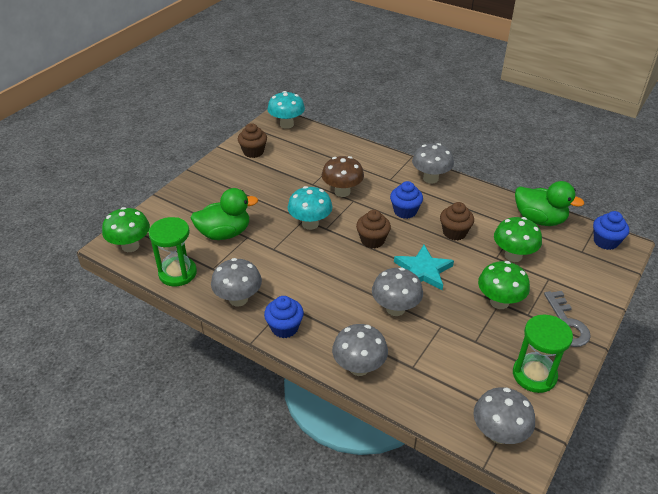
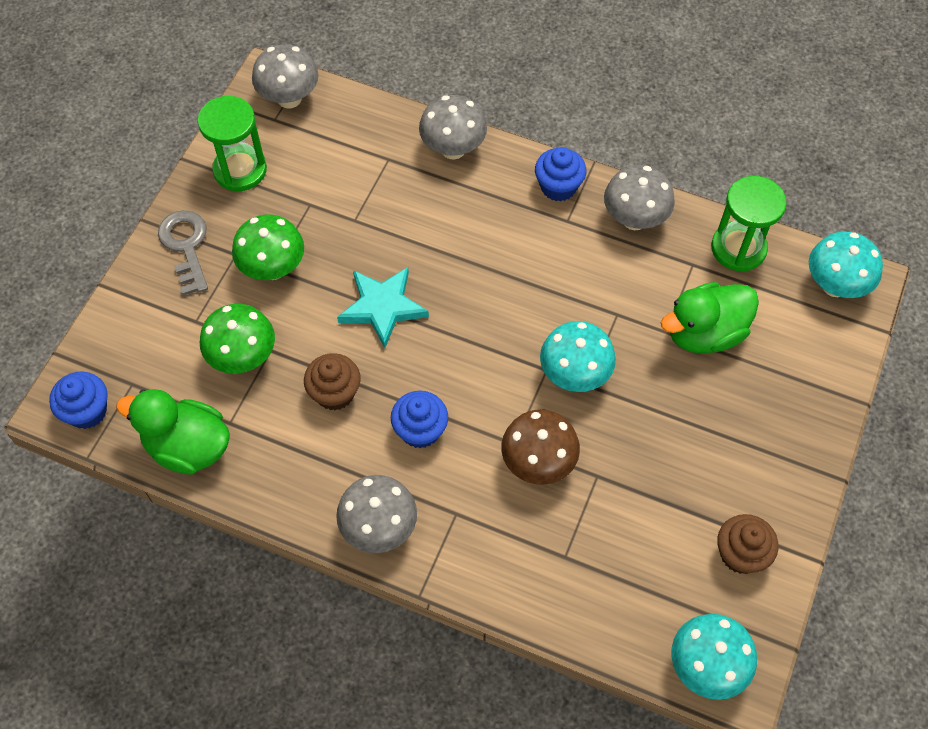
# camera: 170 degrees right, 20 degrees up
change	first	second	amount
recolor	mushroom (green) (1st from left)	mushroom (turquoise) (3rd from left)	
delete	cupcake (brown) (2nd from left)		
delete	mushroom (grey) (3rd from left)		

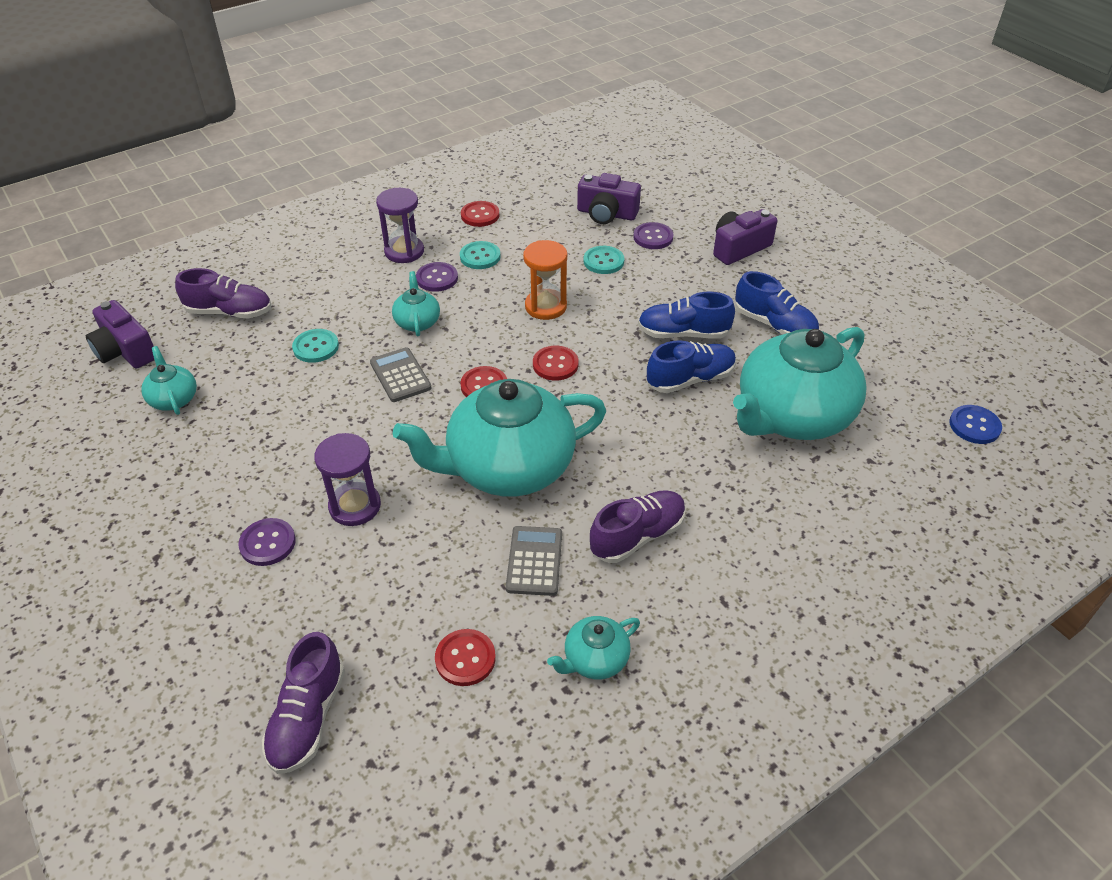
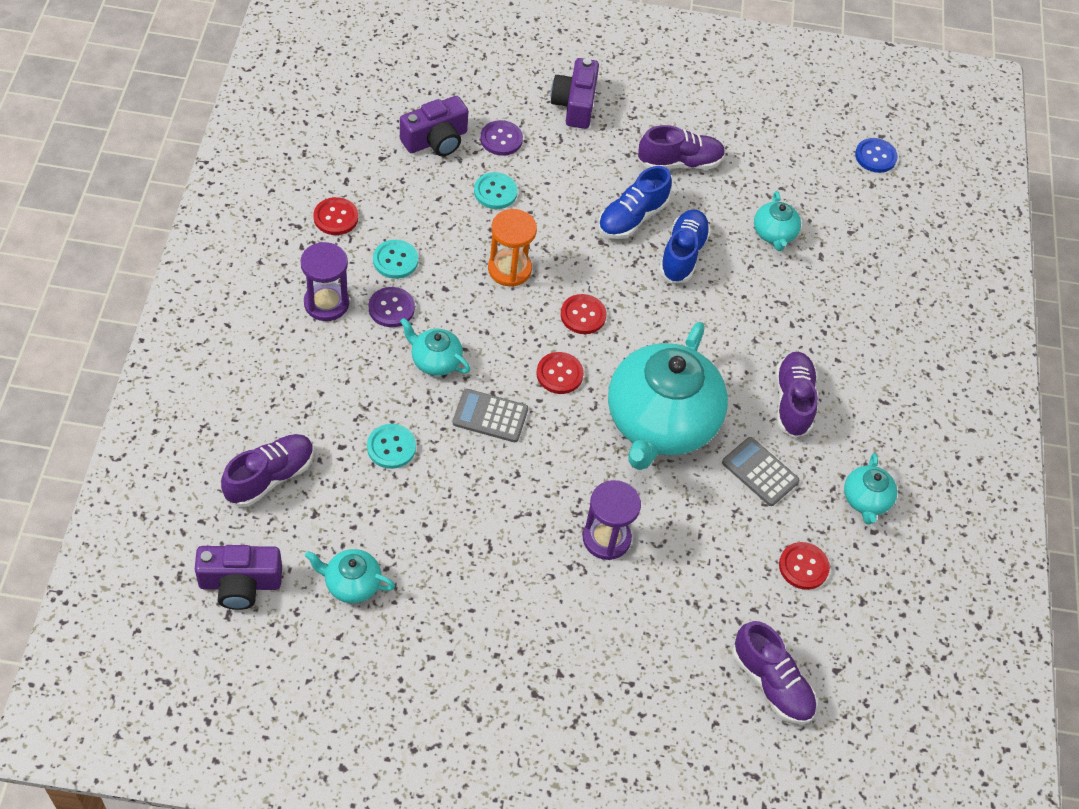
# camera: 55 degrees left, 10 degrees up
change	first	second	amount
recolor	shoe (blue) (3rd from left)	shoe (purple) (2nd from left)	
resize	teapot (turquoise) (5th from left in the first image)	teapot (turquoise) (4th from left)	x0.44
delete	button (purple) (1st from left)		

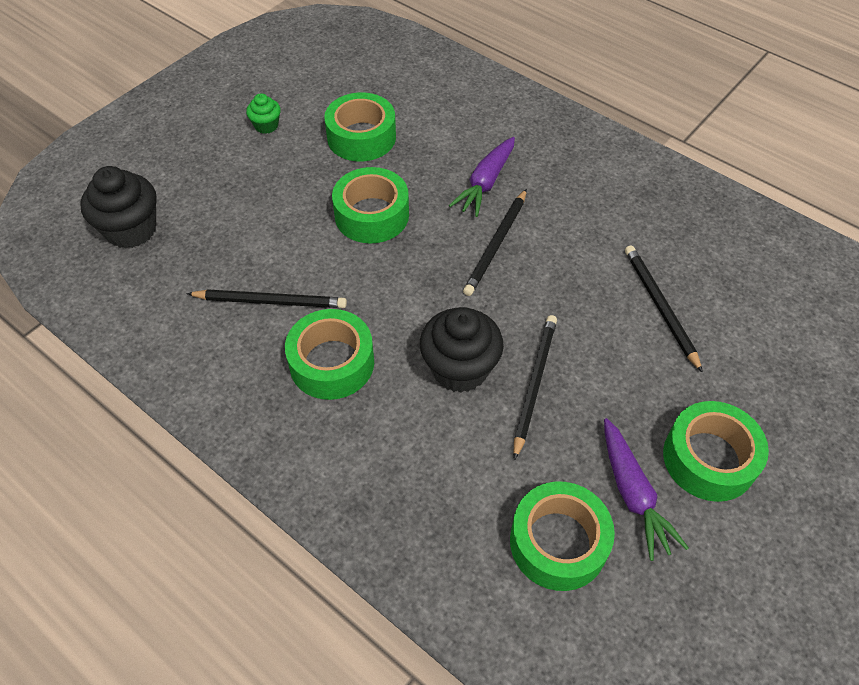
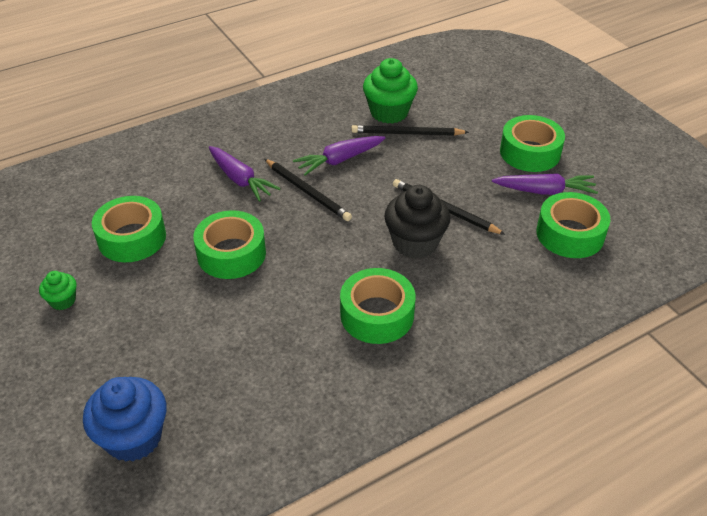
# camera: 70 degrees left, 10 degrees down
change	first	second	amount
recolor	cupcake (black) (1st from left)	cupcake (blue)	
insert		carrot (purple) (2nd from left)	
insert		cupcake (green) (2nd from left)	
delete	pencil (black) (1st from left)		

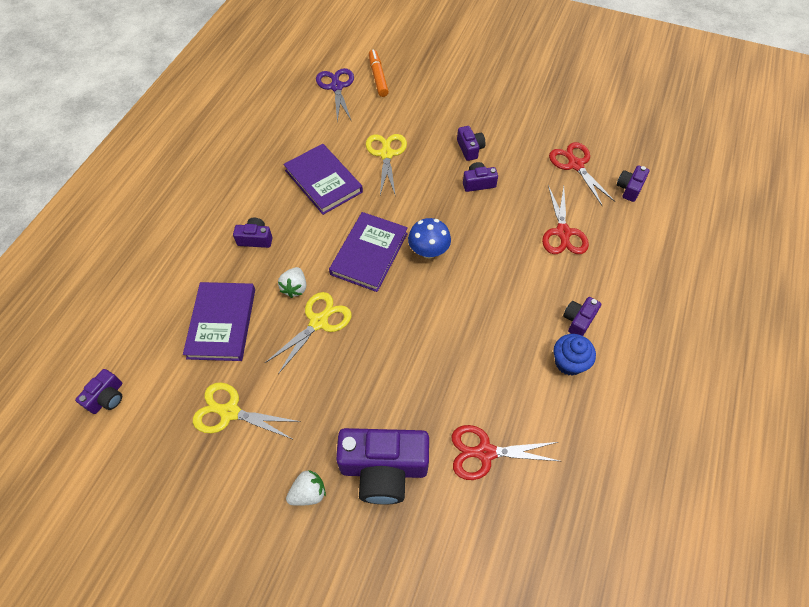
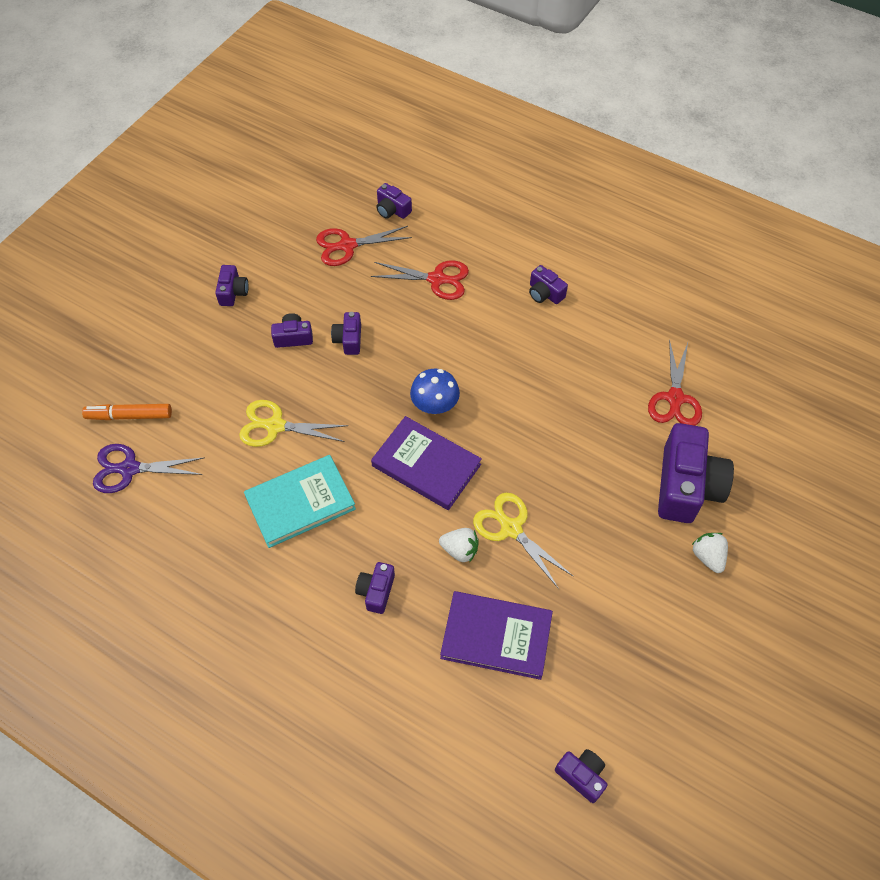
# camera: 80 degrees left, 0 degrees up
change	first	second	amount
insert		camera (purple) (1st from left)	
recolor	book (purple) (2nd from left)	book (turquoise)	
delete	scissors (yellow) (1st from left)		
delete	cupcake (blue)		

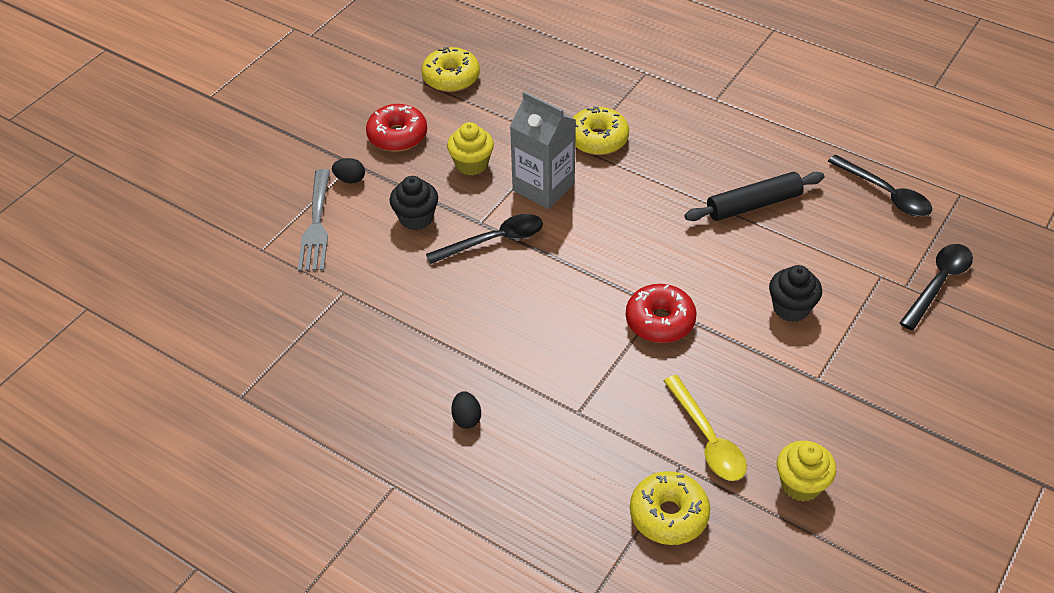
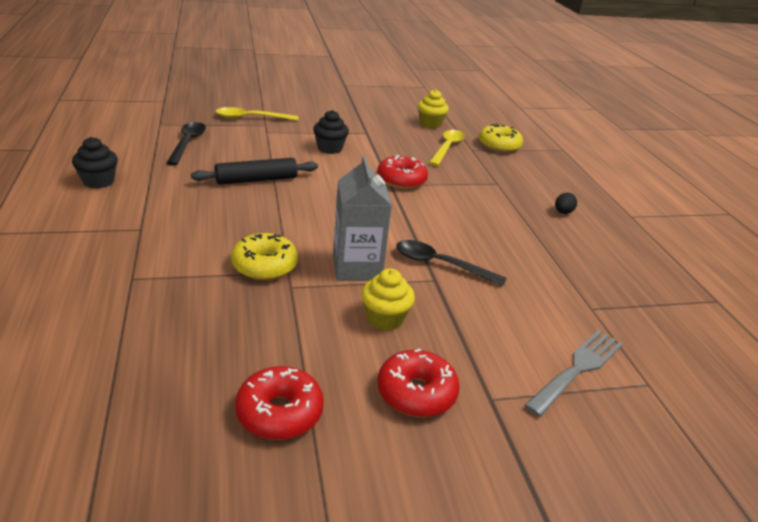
# camera: 140 degrees left, 15 degrees down
change	first	second	amount
move	cupcake (black) (1st from left)		
rotate	rolling pin (black)		45 degrees counterclockwise
recolor	spoon (black) (3rd from left)	spoon (yellow) (1st from left)	
recolor	donut (yellow) (1st from left)	donut (red) (1st from left)	
delete	egg (black) (1st from left)		

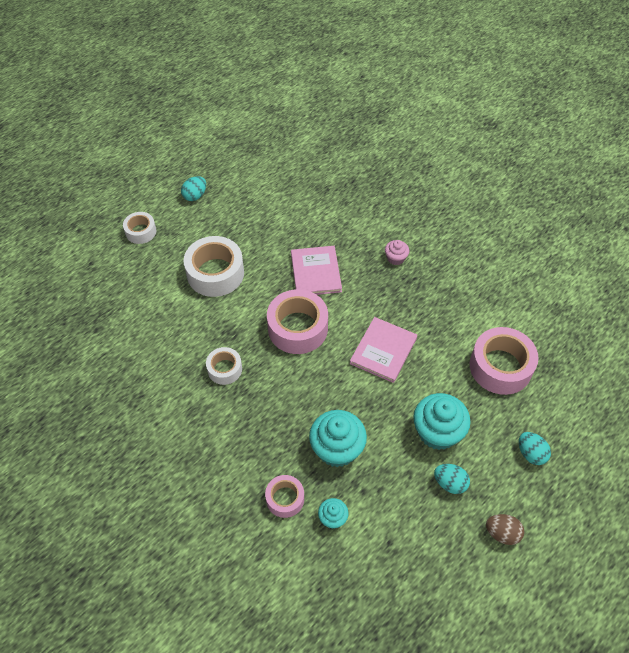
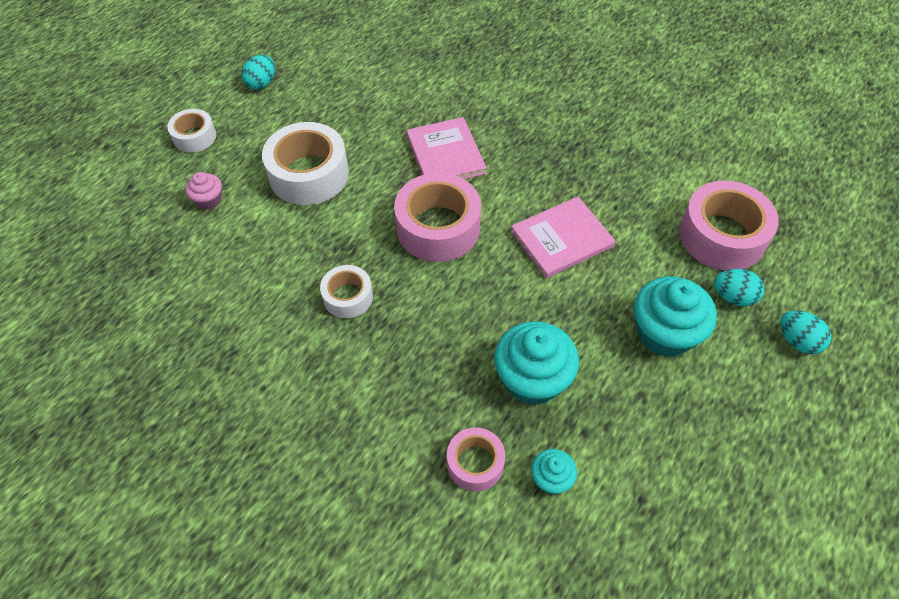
# camera: 10 degrees left, 0 degrees up
change	first	second	amount
move	cupcake (pink)		
rotate	book (pink) (2nd from left)		45 degrees clockwise
move	egg (turquoise) (2nd from left)		
delete	egg (brown)		

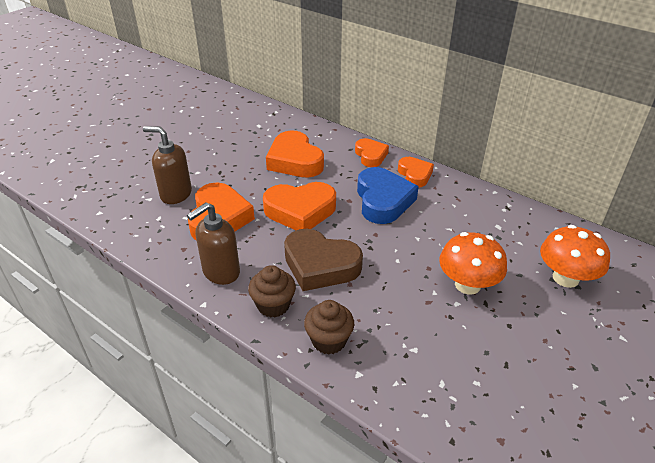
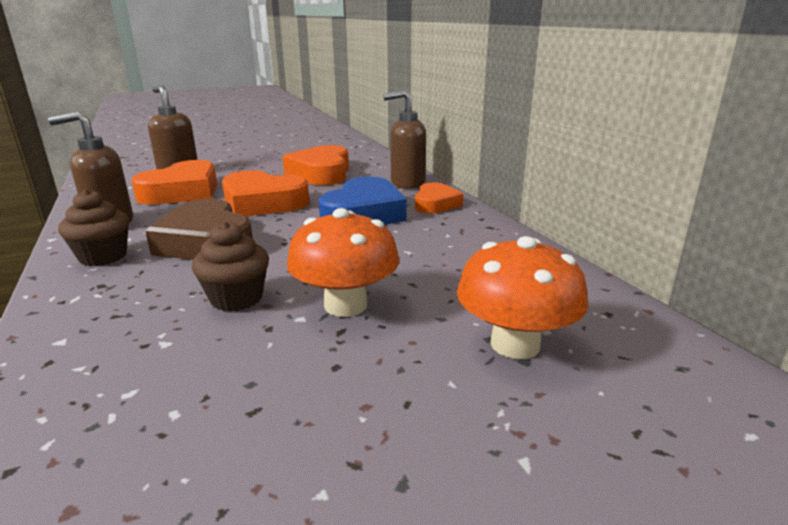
# camera: 30 degrees right, 15 degrees down
change	first	second	amount
move	cupcake (brown) (2nd from left)		
replace	heart (orange) (4th from left)	soap dispenser (brown) (3rd from left)	

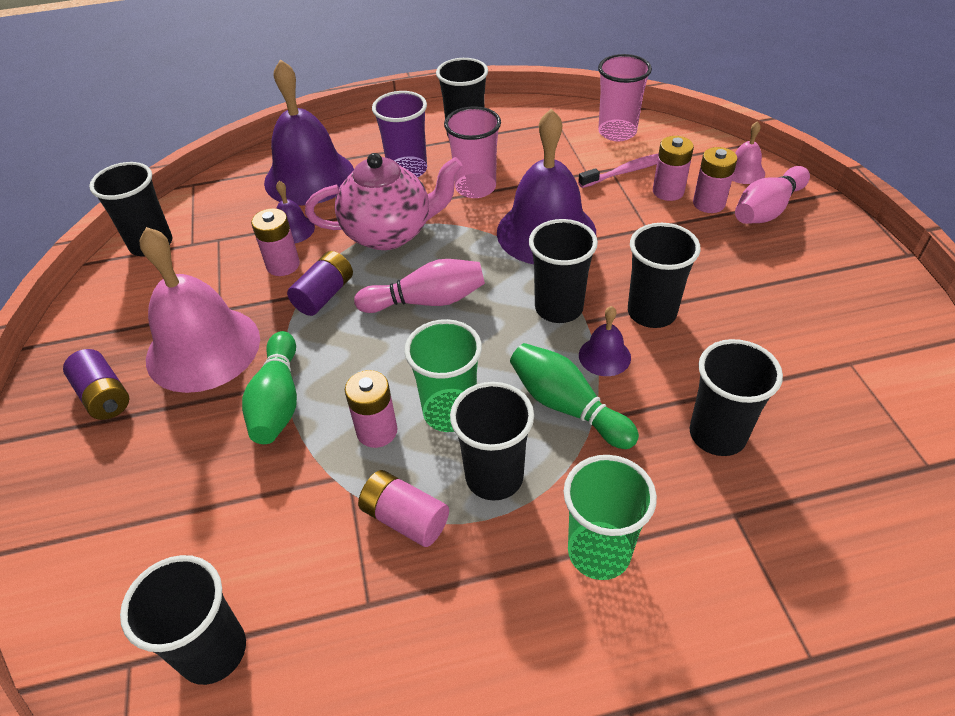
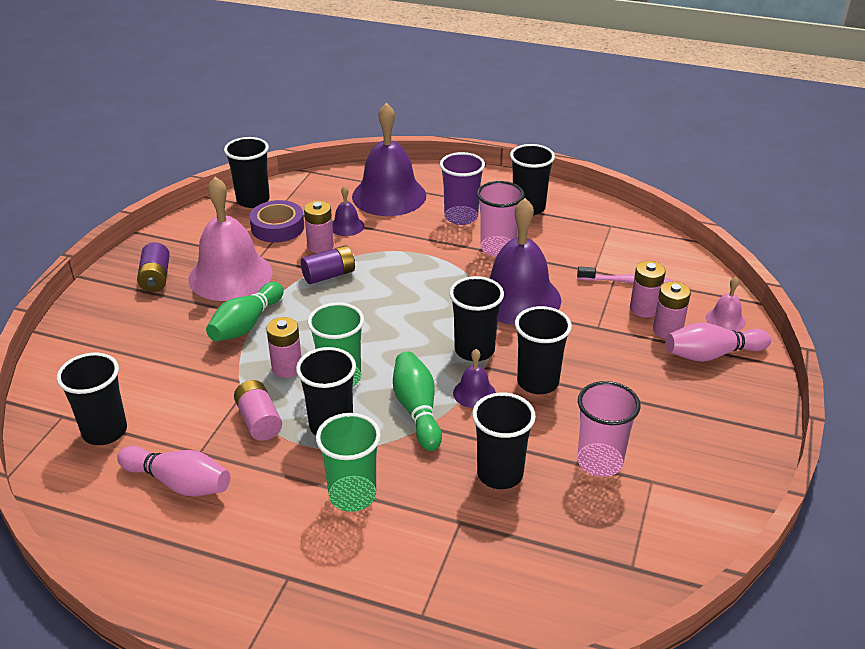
# camera: 30 degrees right, 10 degrees down
change	first	second	amount
move	bowling pin (pink) (1st from left)		
insert		tape (purple)	
move	cup (pink) (2nd from left)		
delete	teapot (pink)		

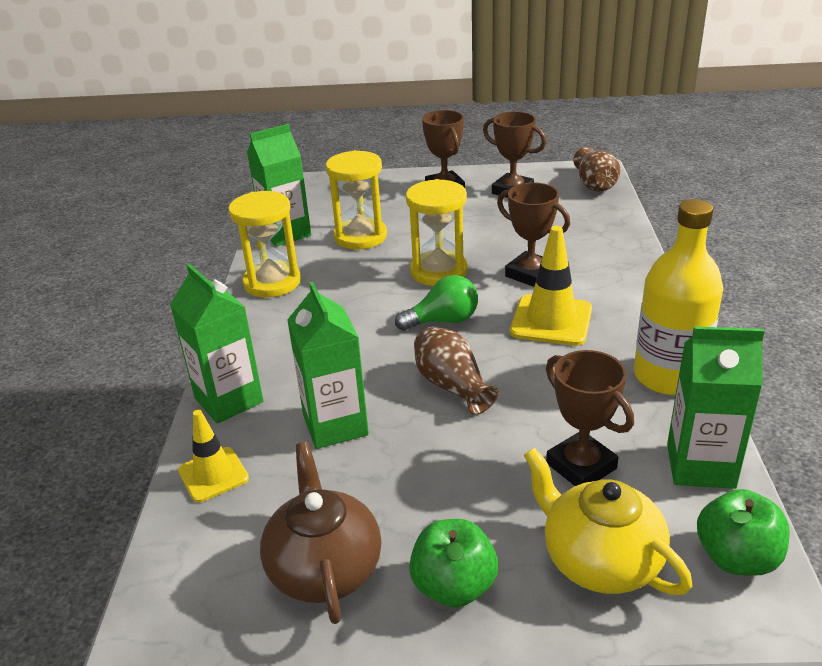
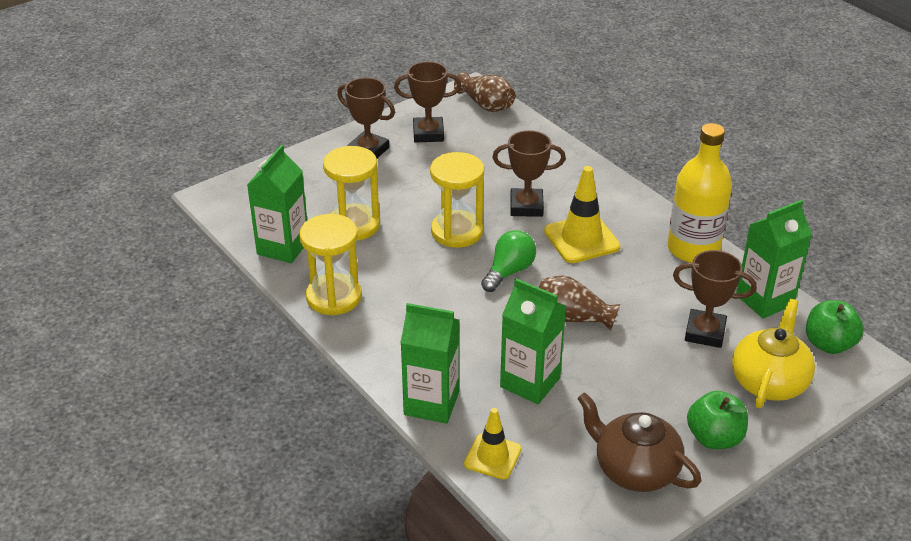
# camera: 40 degrees left, 5 degrees up
change	first	second	amount
rotate	teapot (yellow)		105 degrees clockwise

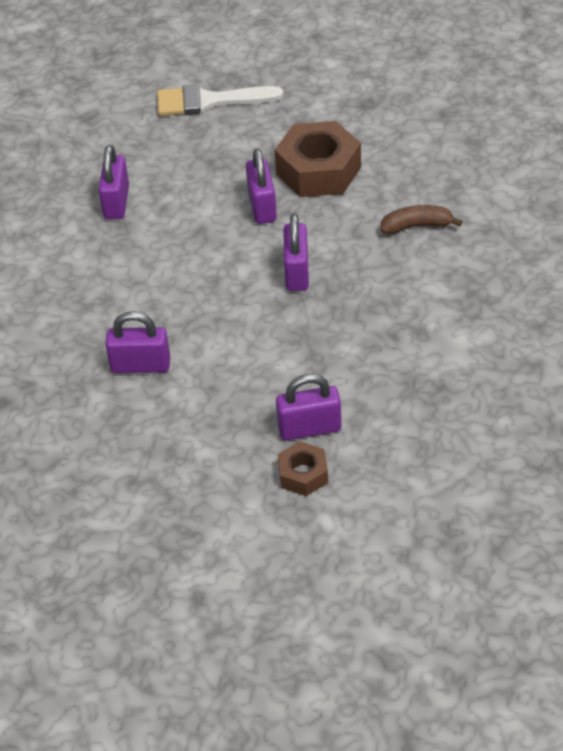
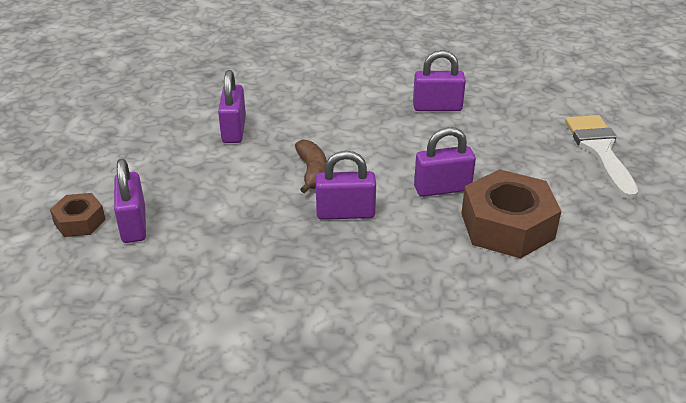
# camera: 85 degrees right, 10 degrees down
change	first	second	amount
move	banana (brown)		

